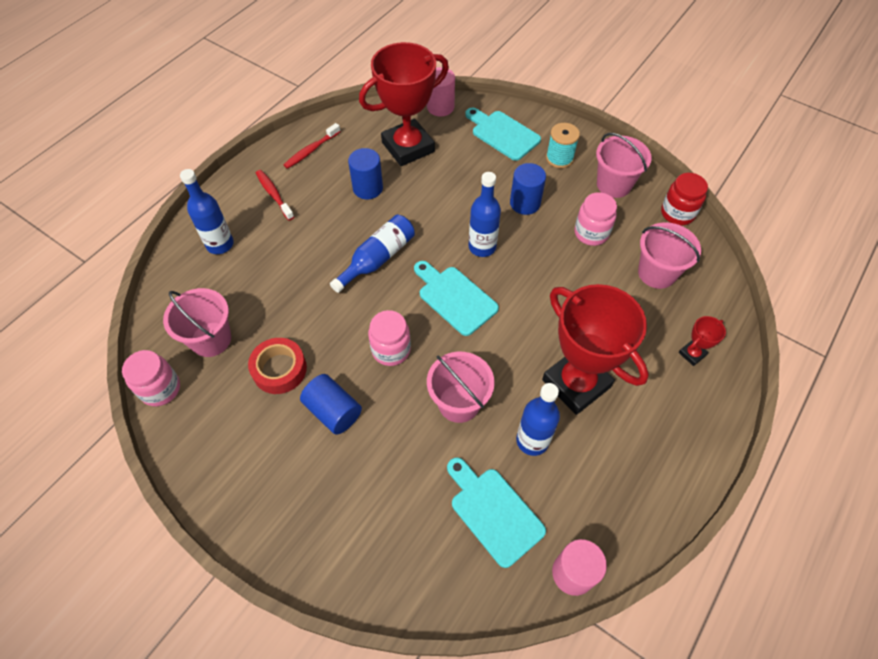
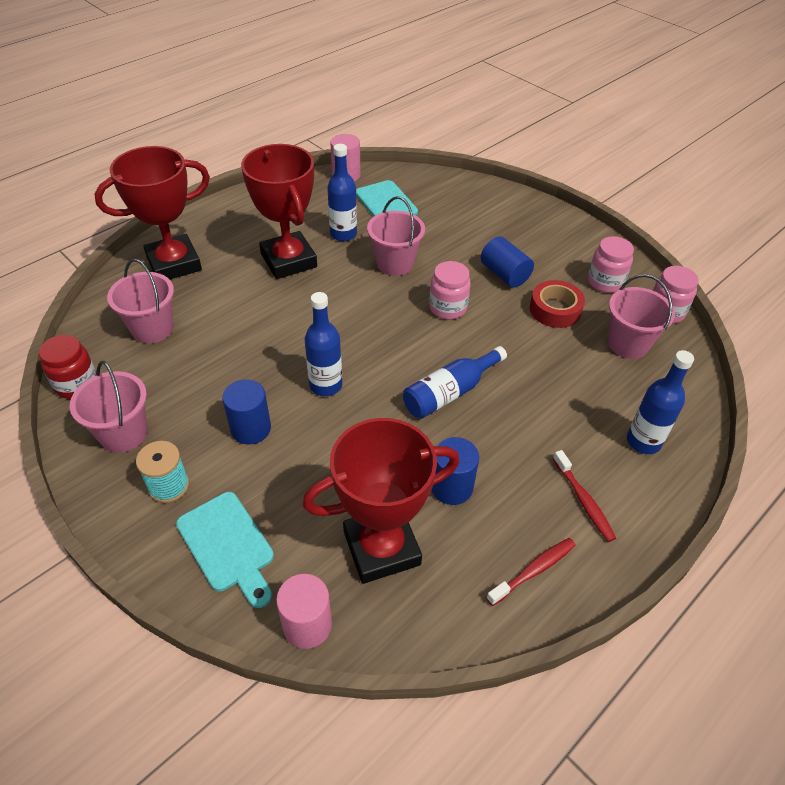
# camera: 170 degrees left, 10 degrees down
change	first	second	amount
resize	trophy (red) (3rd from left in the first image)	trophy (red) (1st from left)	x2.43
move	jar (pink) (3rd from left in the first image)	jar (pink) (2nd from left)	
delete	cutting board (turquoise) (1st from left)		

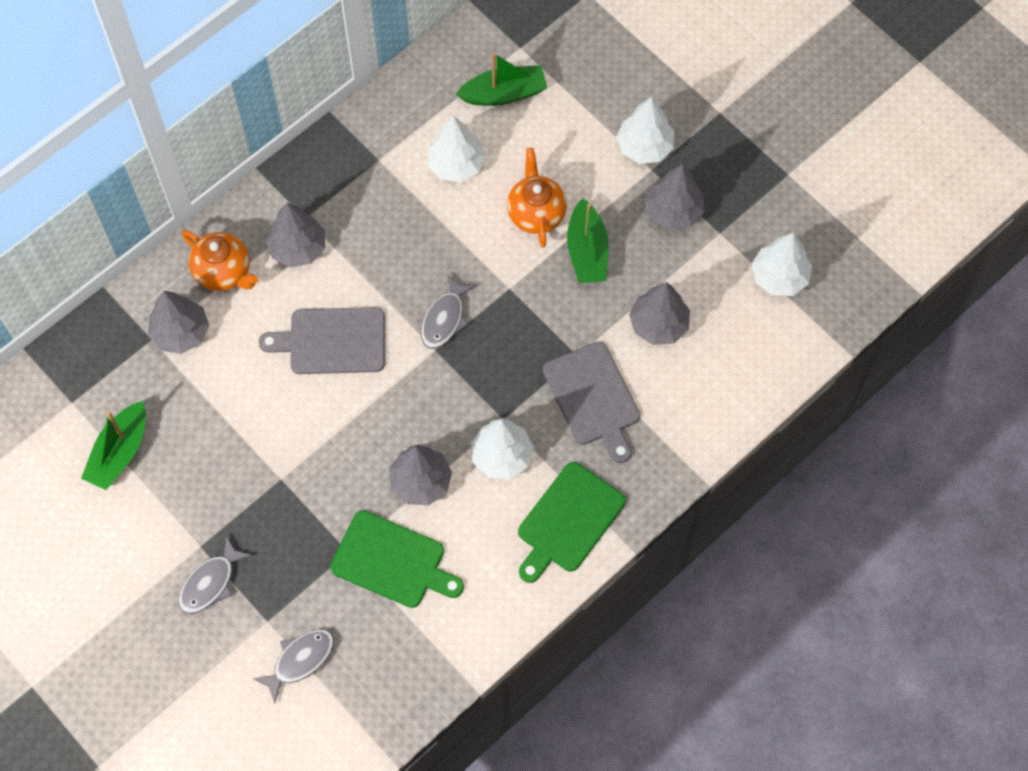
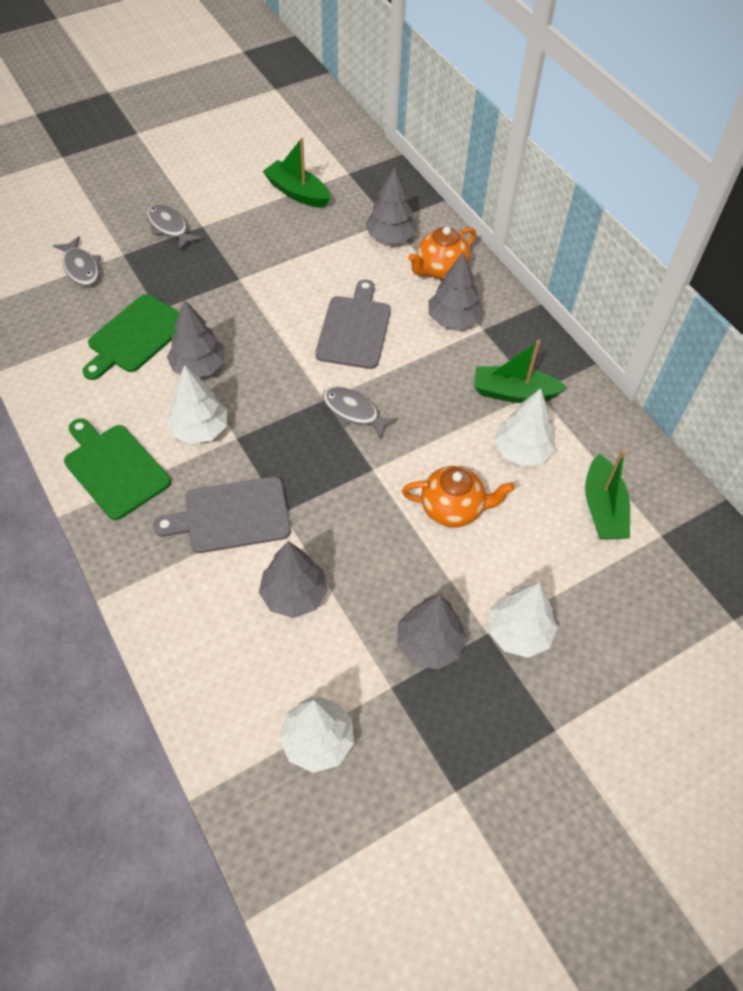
# camera: 100 degrees right, 10 degrees down
change	first	second	amount
move	boat (green) (3rd from left in the first image)	boat (green) (2nd from left)	

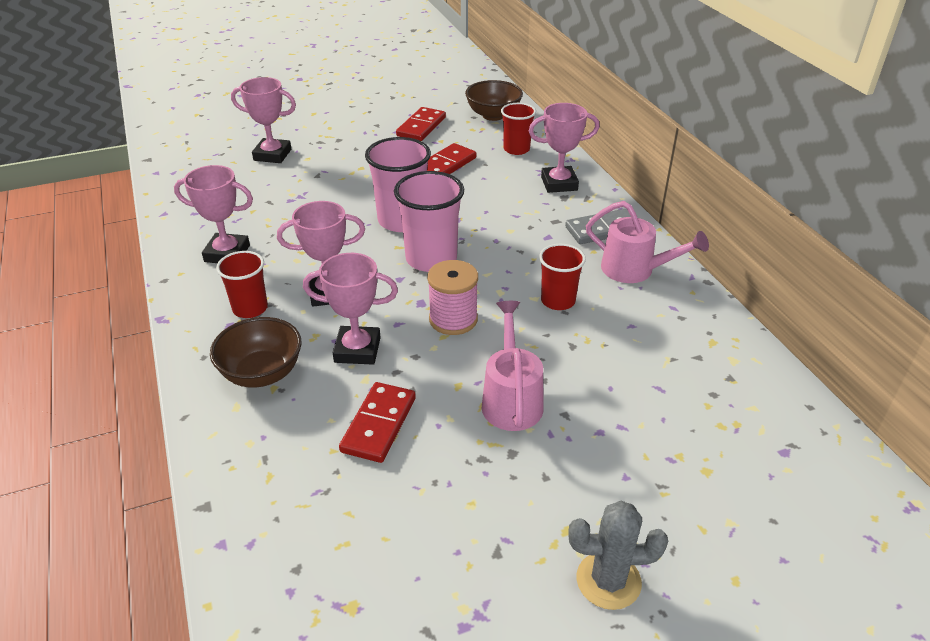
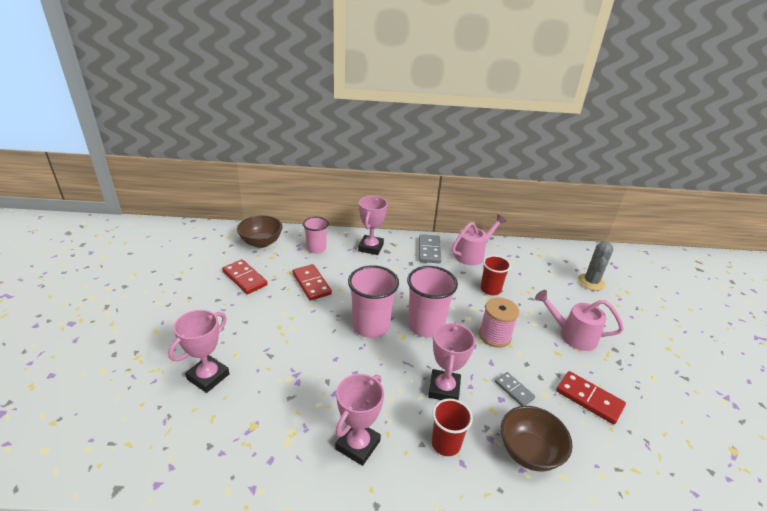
# camera: 70 degrees left, 5 degrees down
change	first	second	amount
recolor	cup (red) (2nd from left)	cup (pink) (1st from left)	
replace	trophy (pink) (4th from left)	domino (grey) (2nd from left)	
move	cactus (grey)		

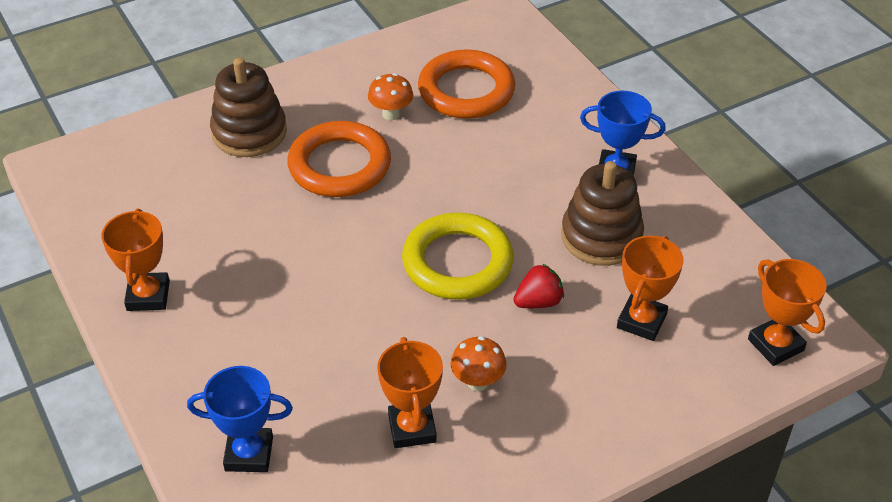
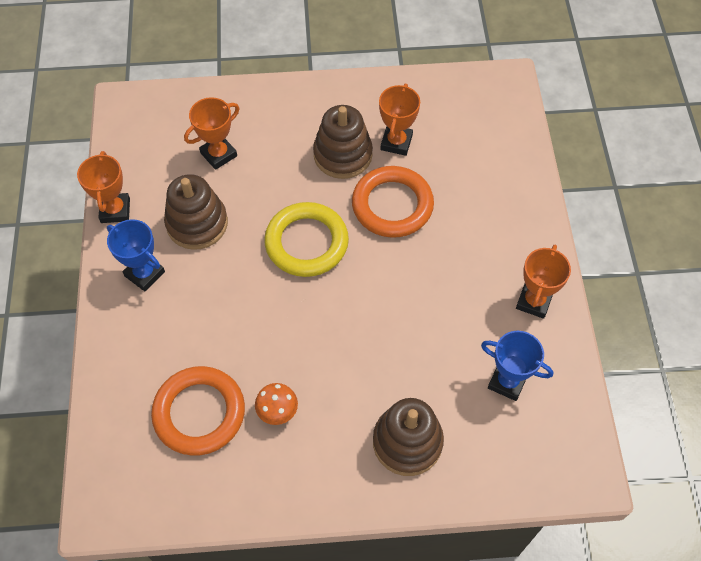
# camera: 155 degrees left, 15 degrees up
change	first	second	amount
move	trophy (orange) (4th from left in the first image)	trophy (orange) (1st from left)	
replace	mushroom (orange) (2nd from left)	stacking toy (brown) (2nd from left)	
move	ring (orange) (1st from left in the first image)	ring (orange) (2nd from left)	
move	trophy (blue) (1st from left in the first image)	trophy (blue) (2nd from left)	
delete	strawberry (red)		

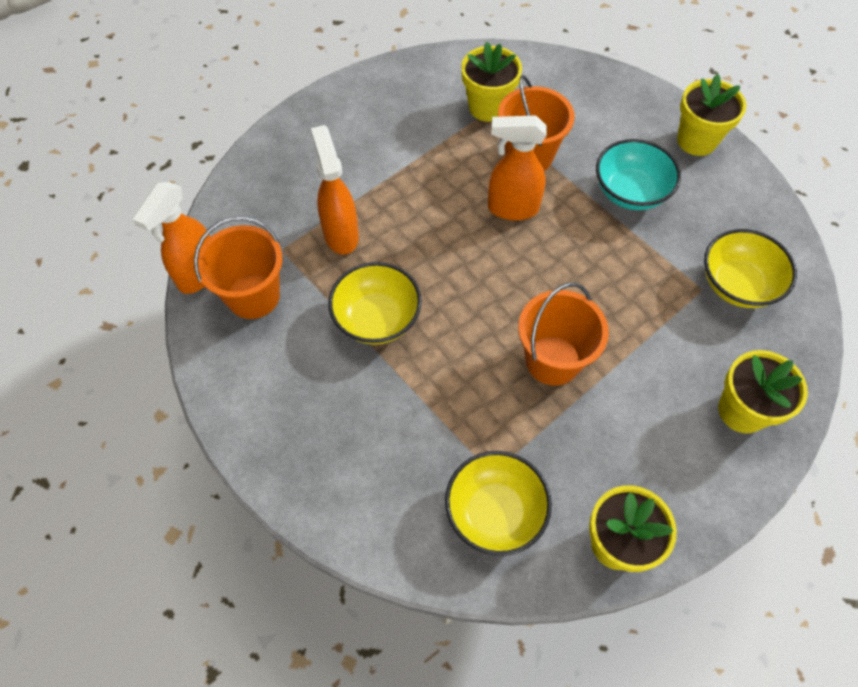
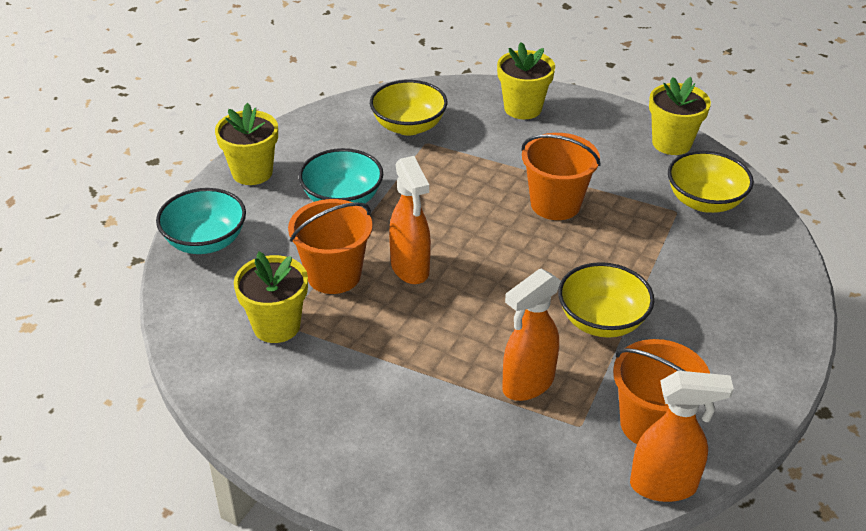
# camera: 115 degrees left, 20 degrees down
change	first	second	amount
insert		bowl (turquoise) (1st from left)	

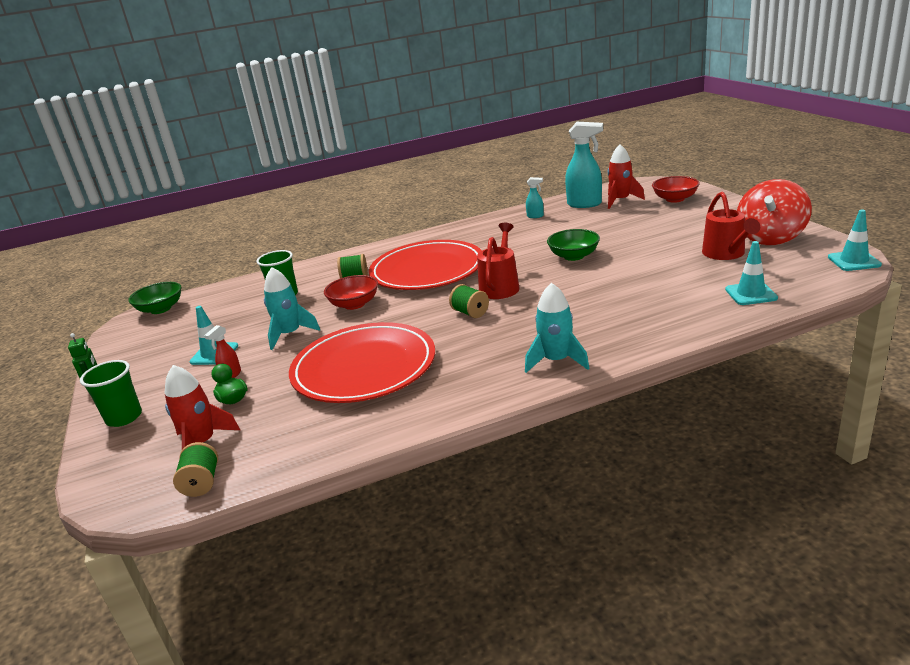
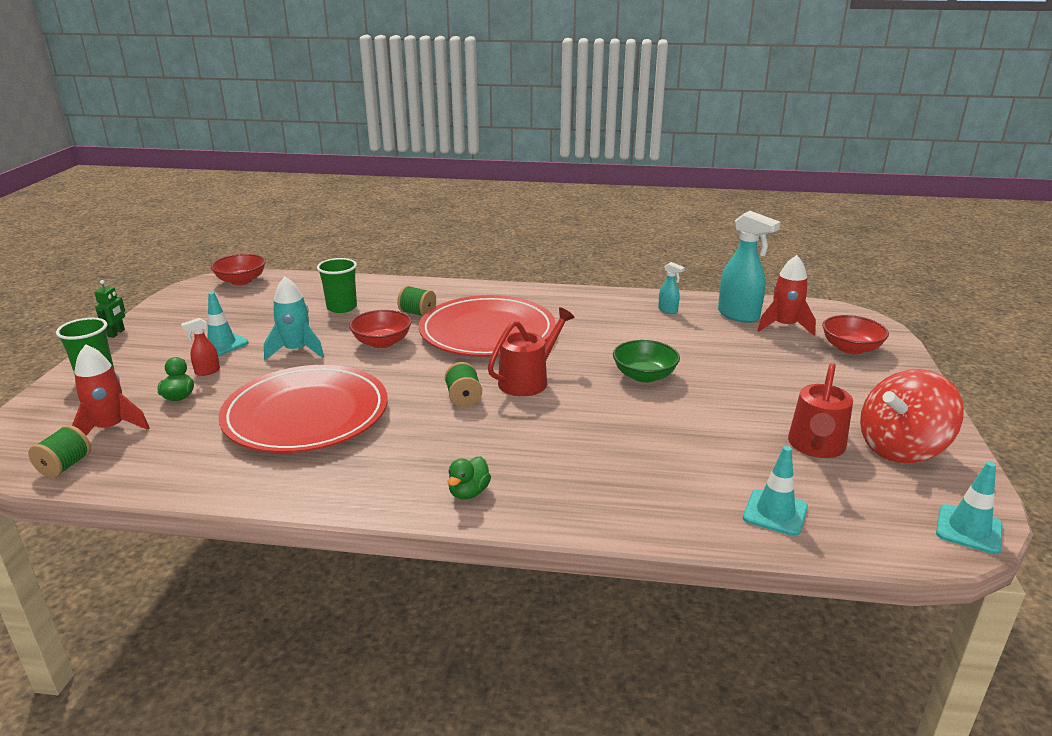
# camera: 25 degrees right, 0 degrees up
change	first	second	amount
recolor	bowl (green) (1st from left)	bowl (red) (1st from left)	
replace	rocket (turquoise) (2nd from left)	duck (green) (2nd from left)	

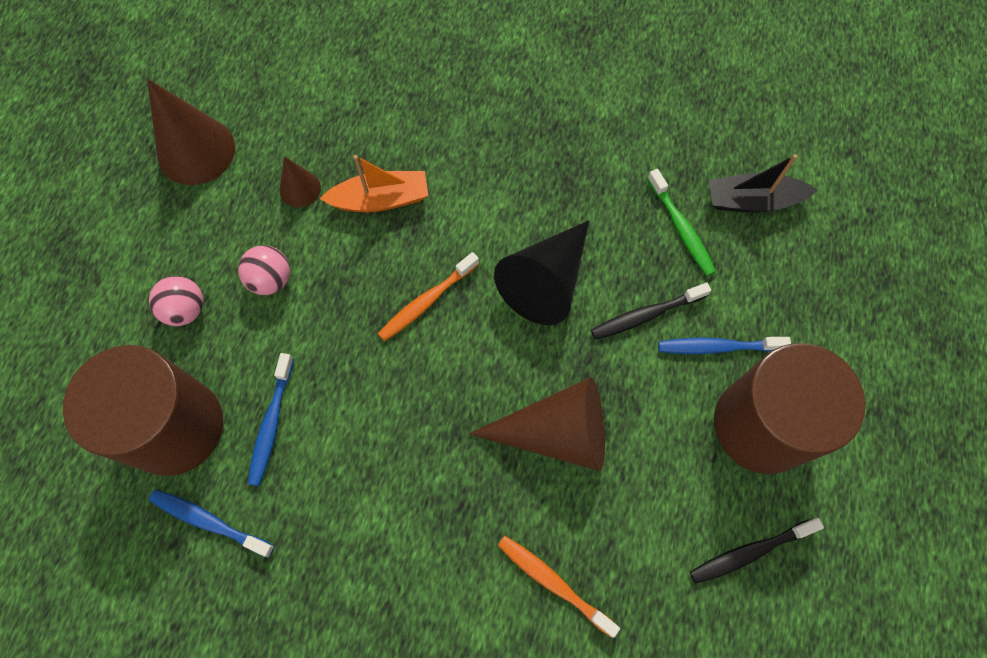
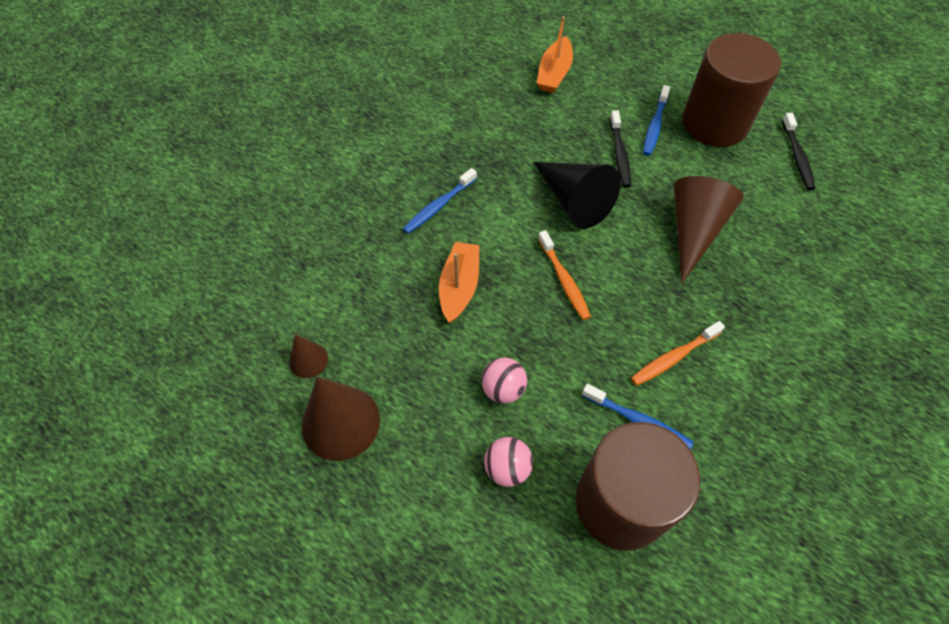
# camera: 70 degrees left, 10 degrees down
change	first	second	amount
move	cone (brown) (2nd from left in the first image)	cone (brown) (1st from left)	
move	toothbrush (blue) (1st from left)		
recolor	boat (black)	boat (orange) (2nd from left)	
move	toothbrush (orange) (2nd from left)		
delete	toothbrush (green)		

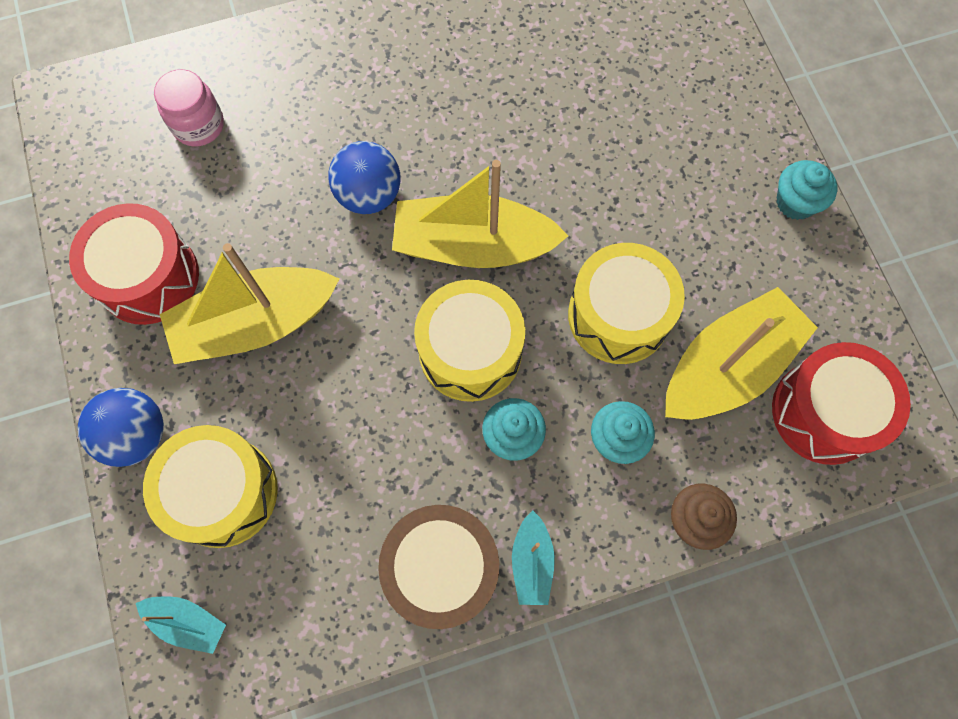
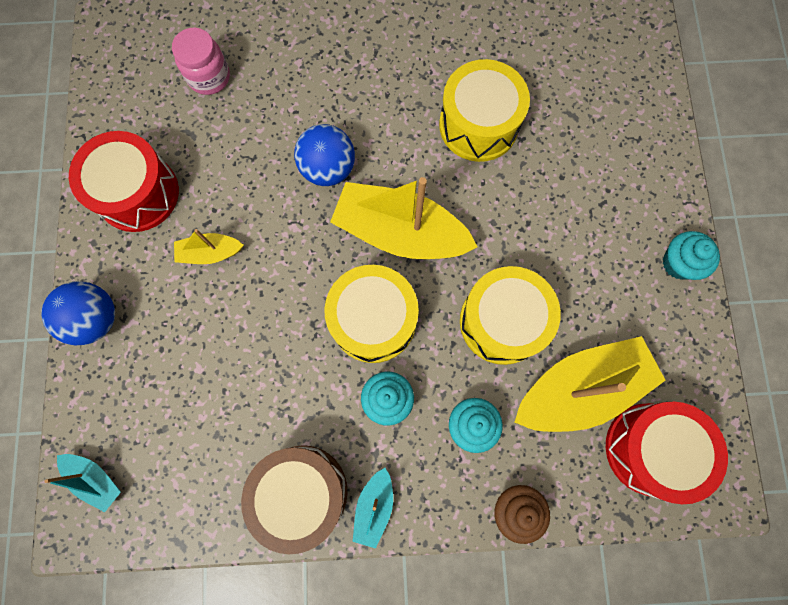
# camera: 15 degrees right, 5 degrees up
change	first	second	amount
resize	boat (yellow) (1st from left)		x0.48
move	drum (yellow) (1st from left in the first image)	drum (yellow) (2nd from left)	

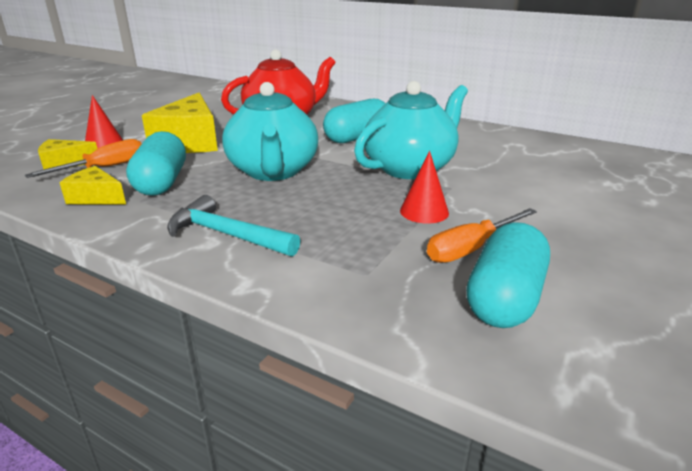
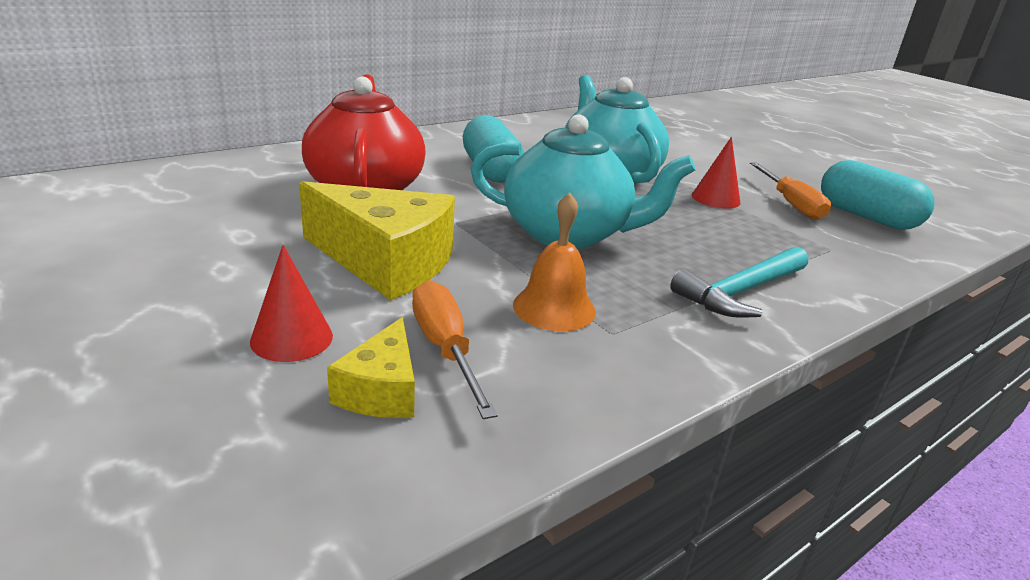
# camera: 70 degrees left, 0 degrees up
change	first	second	amount
replace	capsule (turquoise) (1st from left)	bell (orange)	
delete	cheese (yellow) (2nd from left)		

